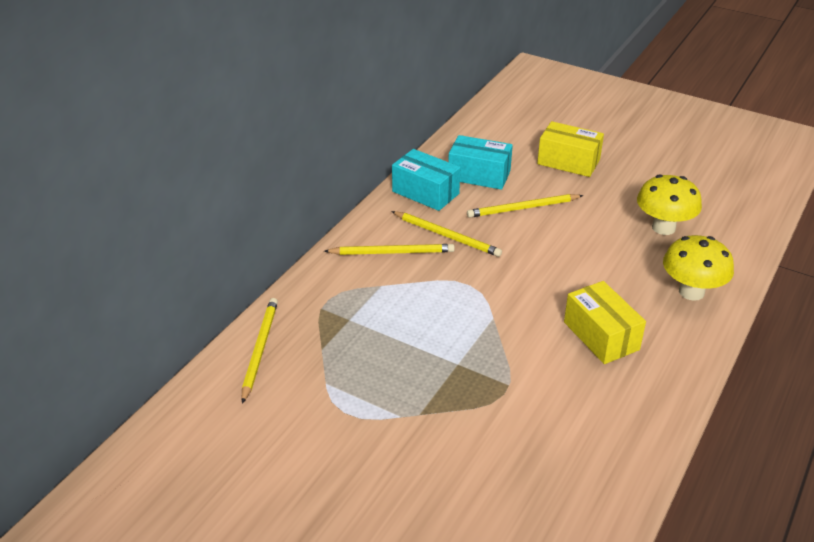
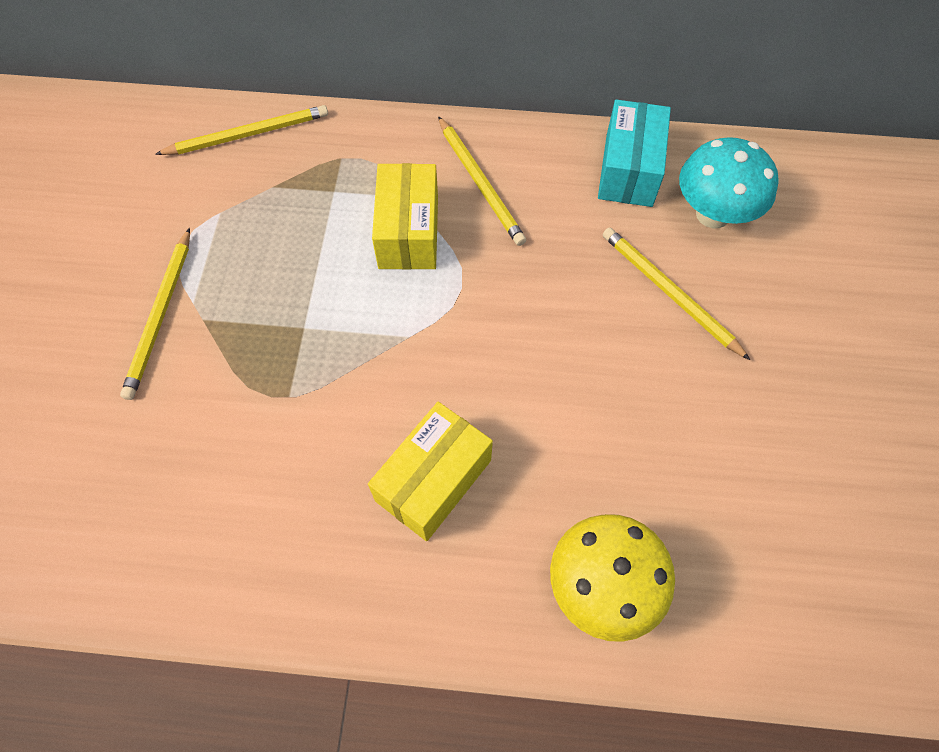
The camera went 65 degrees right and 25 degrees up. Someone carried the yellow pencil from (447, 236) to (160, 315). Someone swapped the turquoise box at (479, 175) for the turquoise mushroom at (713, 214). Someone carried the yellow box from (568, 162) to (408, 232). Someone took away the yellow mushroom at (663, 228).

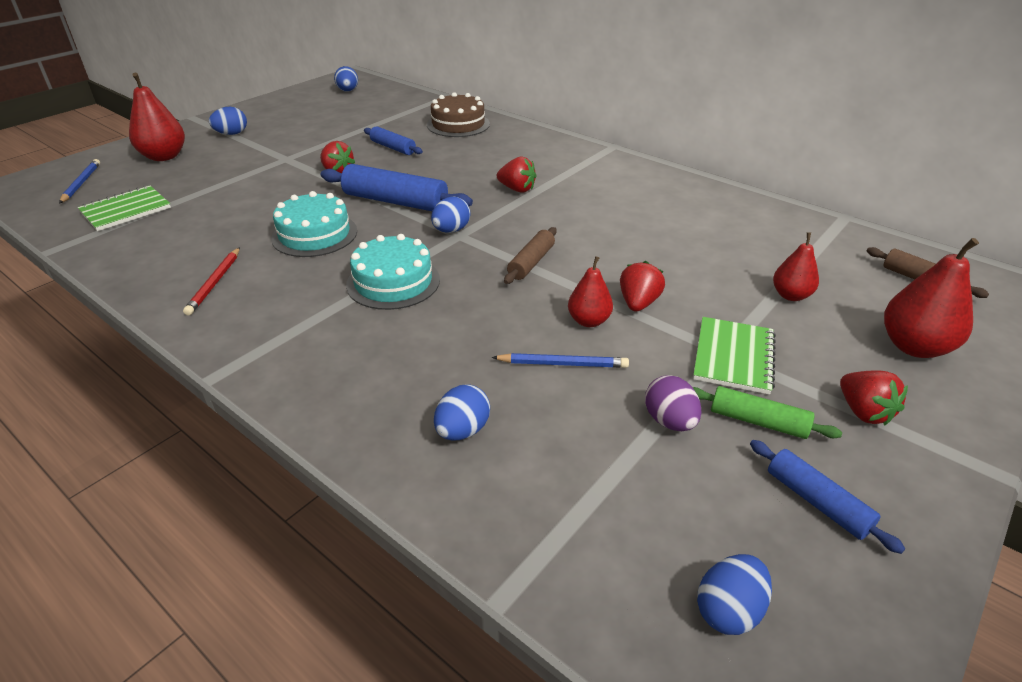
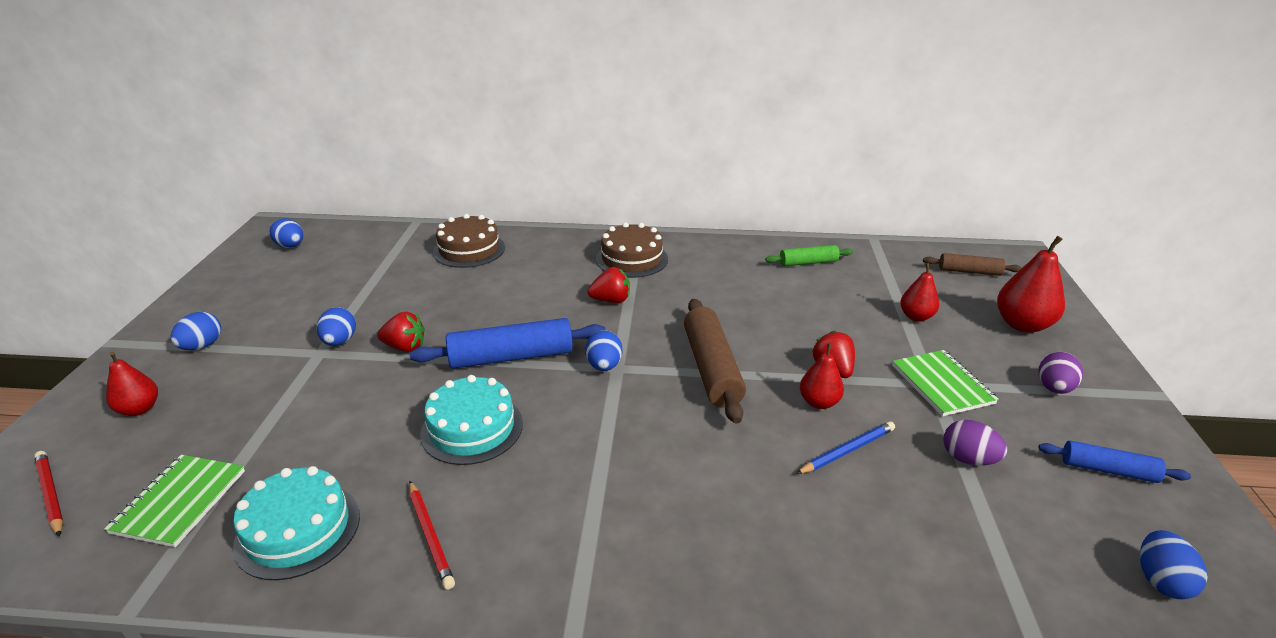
The camera went 35 degrees left and 5 degrees down. Someone repainted the blue pencil at (81, 183), which became the red pencil at (50, 494). Someone scaled the red pear at (164, 157) by 0.62. Someone carried the turquoise cake from (393, 282) to (298, 530). Someone took away the blue rolling pin at (393, 148). Someone carried the blue egg from (462, 430) to (340, 341). Someone scaled the brown rolling pin at (531, 262) by 1.73. Someone carried the green rolling pin from (758, 421) to (808, 262). Someone swapped the red strawberry at (863, 412) for the purple egg at (1054, 388). Someone put down the brown cake at (631, 259).

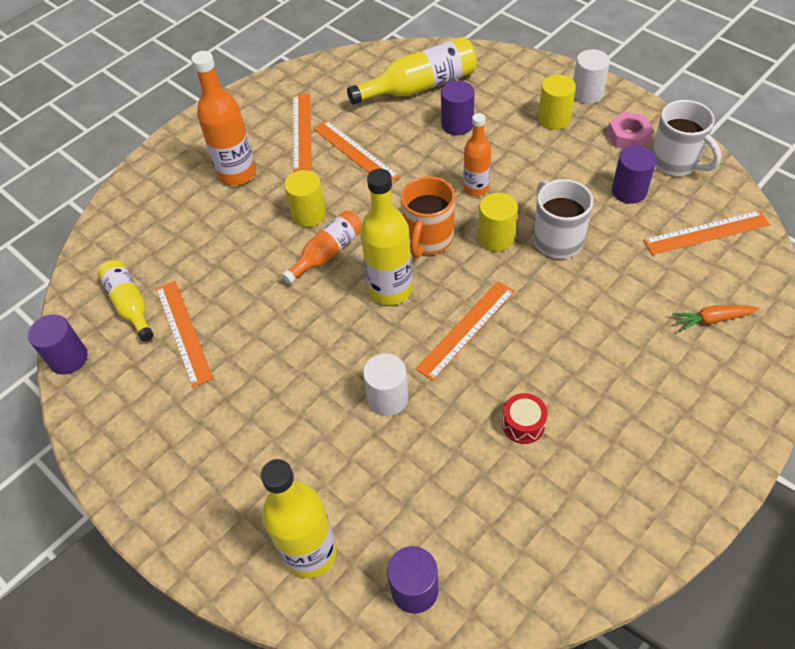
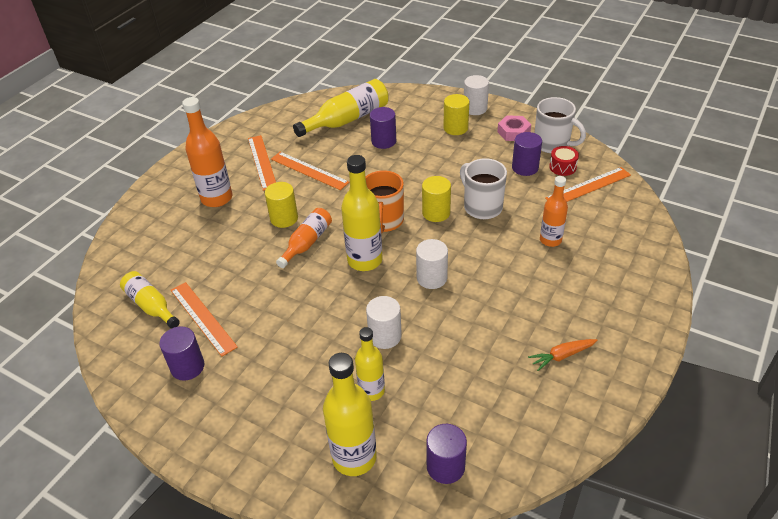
The camera went 15 degrees left and 10 degrees down. Someone carried the purple cylinder from (68, 358) to (187, 367). Someone swapped the orange ruler at (466, 329) for the white cylinder at (432, 278). Someone carried the orange bottle from (476, 188) to (550, 240). Someone carried the red drum from (523, 424) to (562, 167). Someone carried the orange carrot from (712, 319) to (562, 356). Someone put down the yellow bottle at (371, 391).

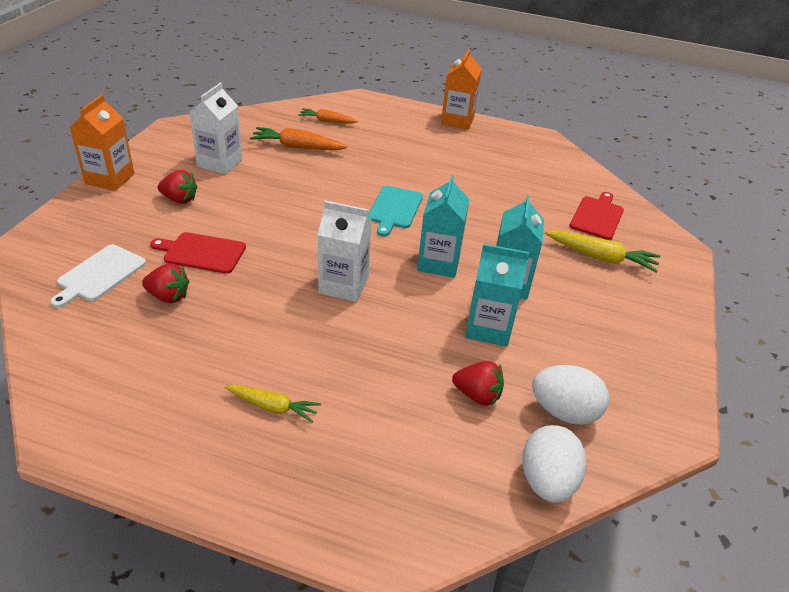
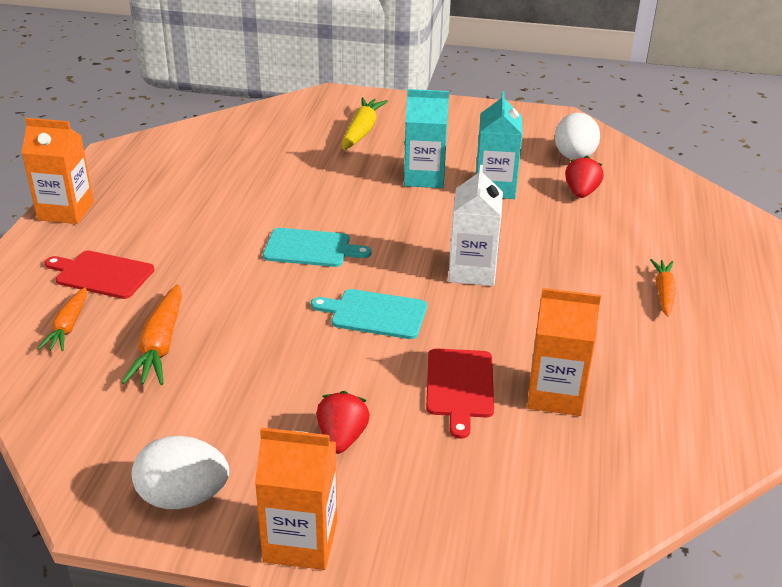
The camera went 95 degrees left and 5 degrees down. Someone took away the white cutting board at (100, 274). Someone swapped the red strawberry at (168, 296) for the orange carton at (555, 394). Someone took away the white carton at (220, 163). Someone repainted the yellow carrot at (273, 407), which became the orange carrot at (663, 292). Someone took away the turquoise carton at (438, 263). Someone carried the white egg from (547, 481) to (183, 497). Someone carried the red cutting board from (597, 216) to (101, 274). Someone put down the turquoise cutting board at (375, 314).

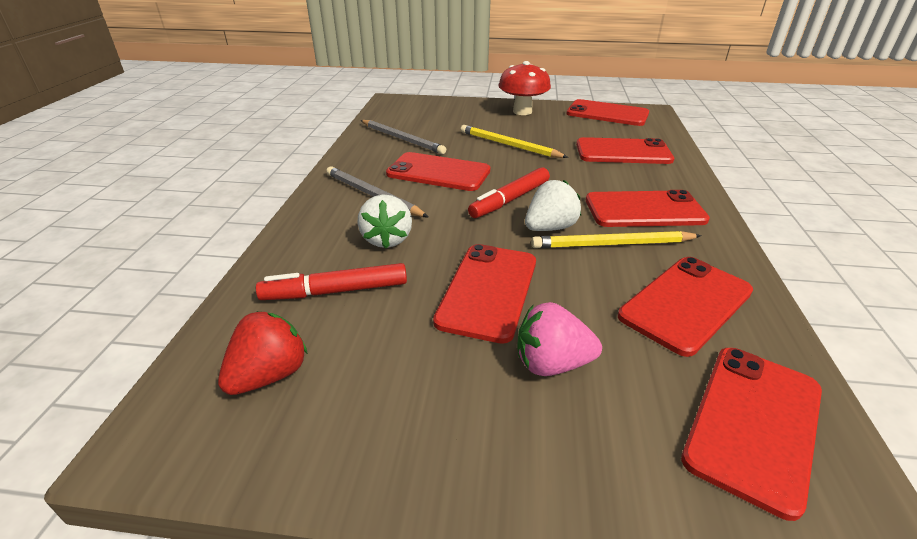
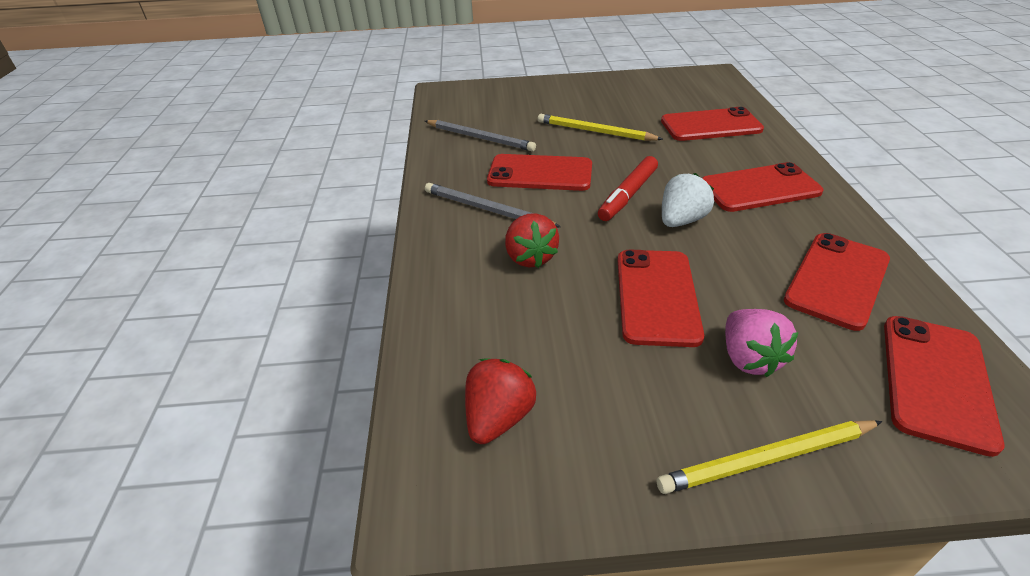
The camera went 10 degrees left and 5 degrees up. Someone took away the red marker at (335, 291). Someone repainted the white strawberry at (387, 239), which became the red strawberry at (530, 257). Someone took away the red mushroom at (522, 111). Someone rotated the pink strawberry at (551, 364) by 90 degrees counterclockwise. Someone carried the yellow pencil from (612, 244) to (767, 459). Someone took away the red phone at (607, 114).

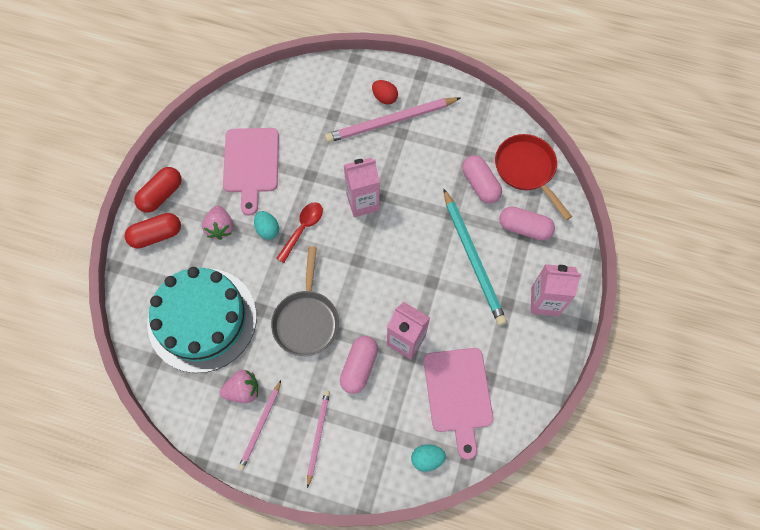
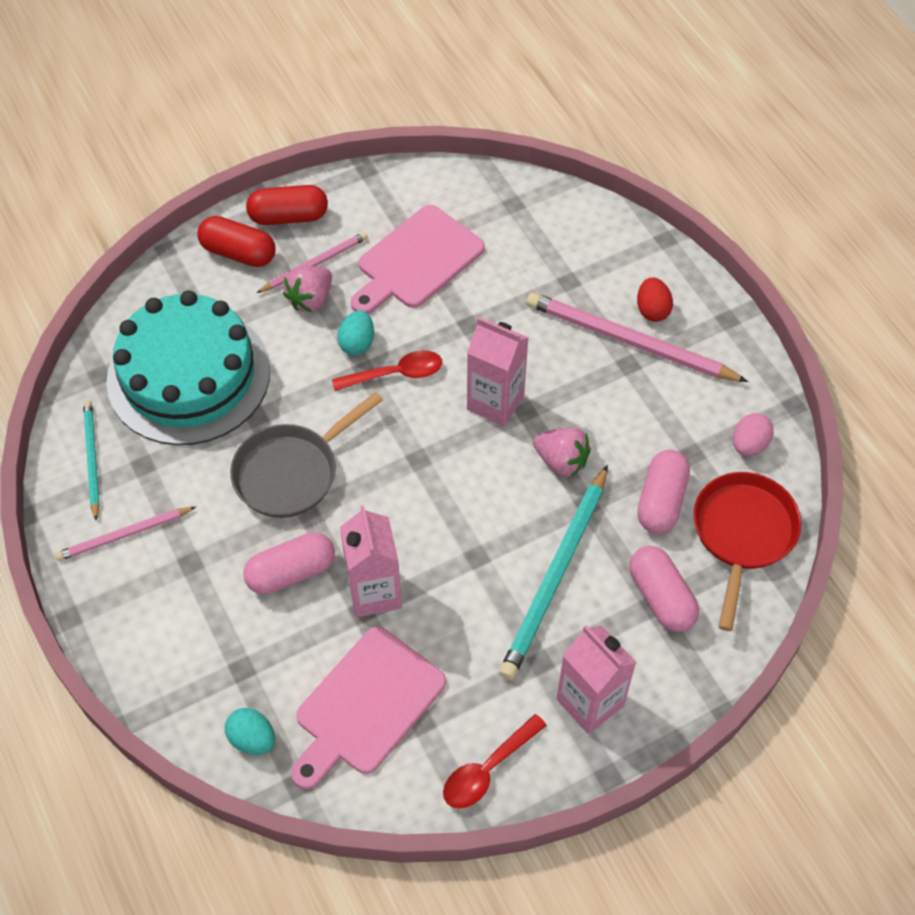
The camera went 45 degrees right and 10 degrees down. Someone carried the pink strawberry from (243, 390) to (561, 461). Someone carried the pink pencil from (318, 436) to (315, 264). Someone put down the turquoise pencil at (92, 459). Someone put down the red spoon at (487, 769). Someone put down the pink egg at (749, 444).

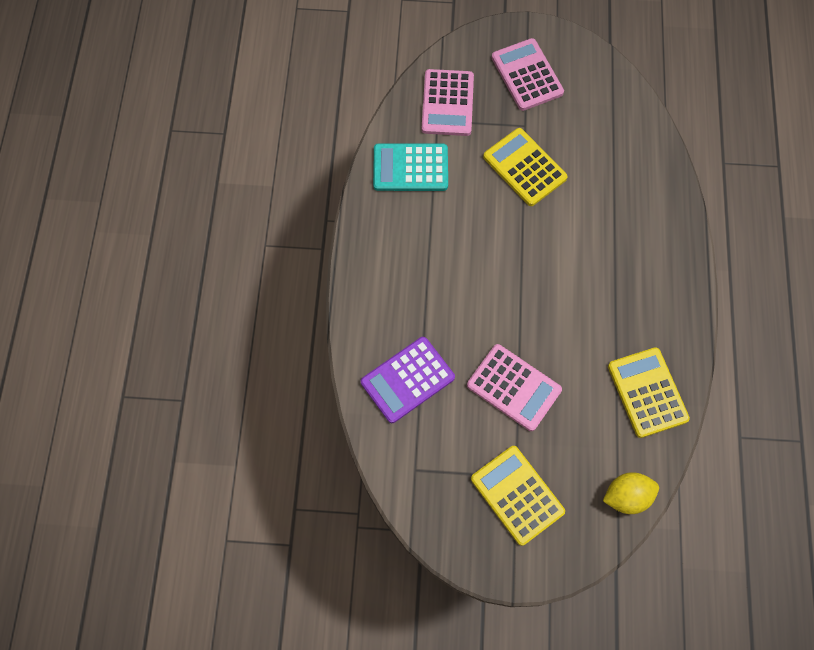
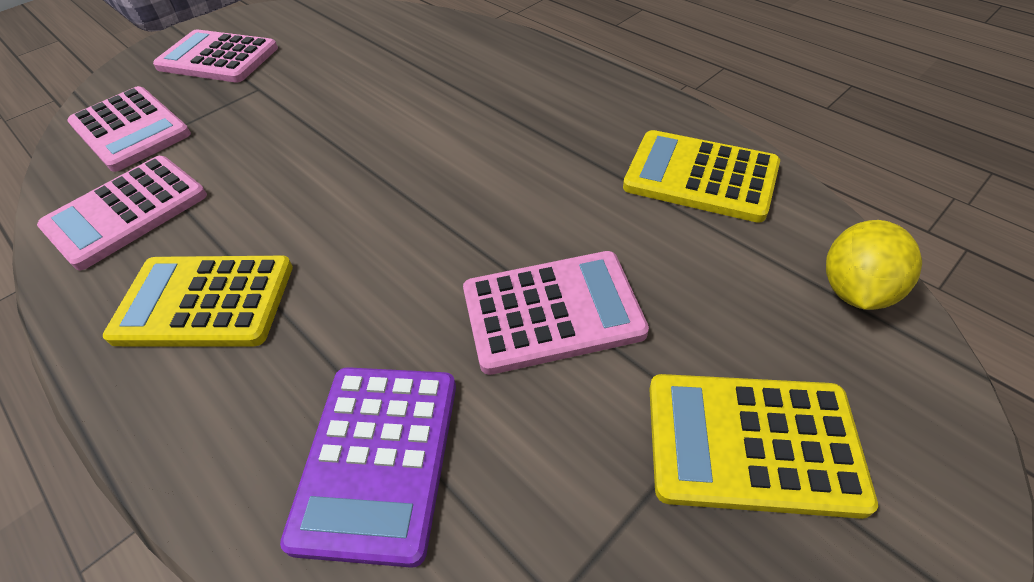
The camera went 45 degrees left and 20 degrees down. Someone repainted the turquoise calculator at (410, 168), which became the pink calculator at (126, 212). Someone carried the yellow calculator from (524, 167) to (204, 302).

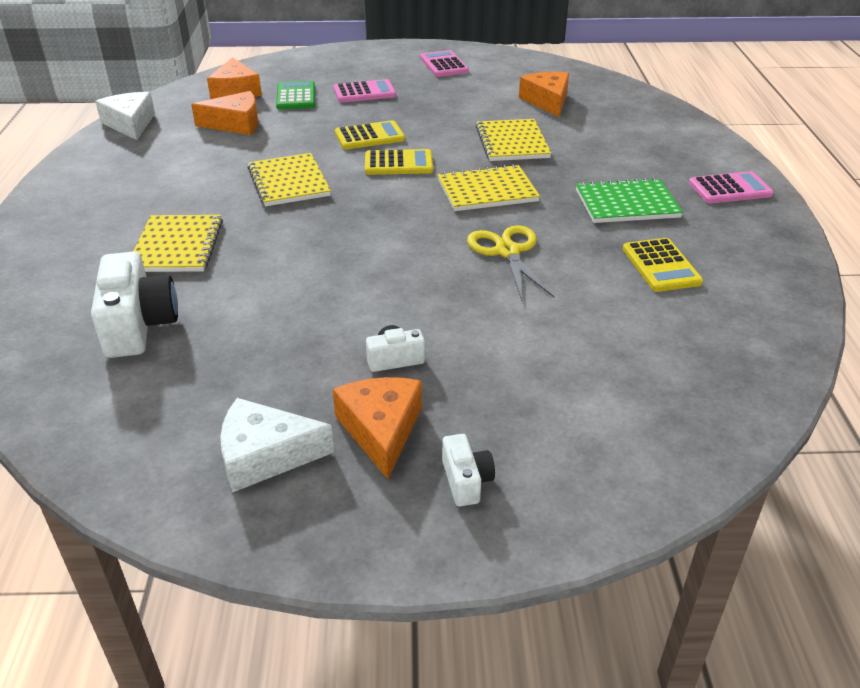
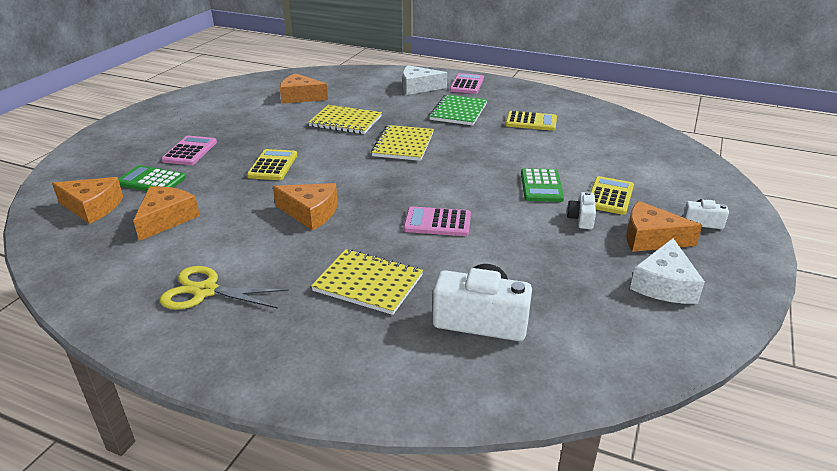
The camera went 65 degrees left and 5 degrees down. Someone carried the white cheese from (130, 124) to (418, 87). Someone swapped the yellow notebook at (288, 182) for the orange cheese at (310, 213). Someone carried the yellow calculator from (398, 163) to (610, 196). Someone carried the pink calculator from (444, 65) to (437, 222). Someone carried the yellow scissors from (508, 252) to (205, 291). Someone put down the green calculator at (541, 186).

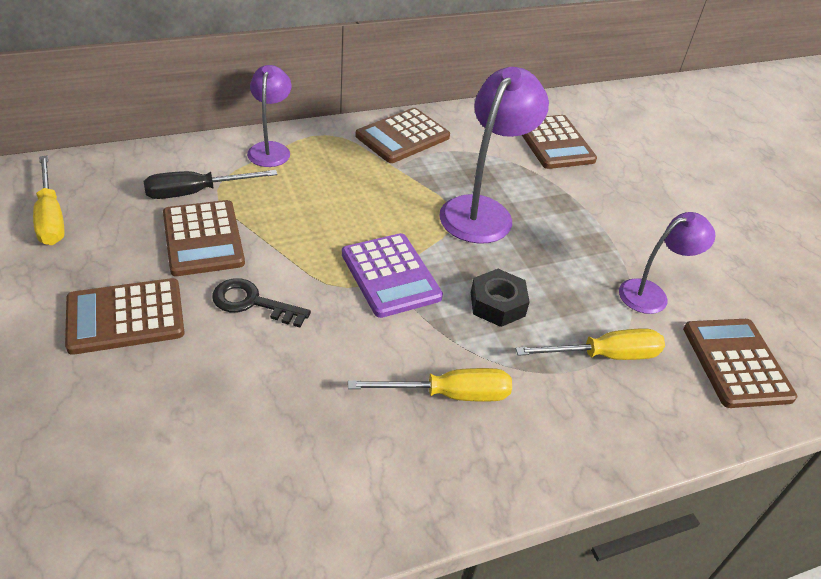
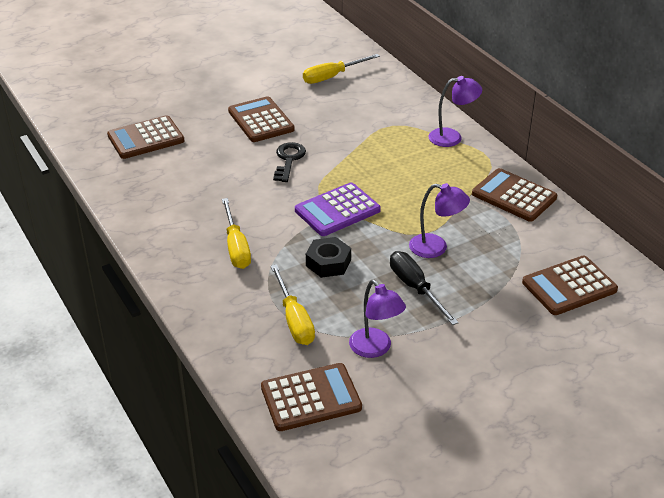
The camera went 85 degrees right and 5 degrees down. Someone carried the black screwdriver from (196, 192) to (415, 288). Someone carried the brown calculator from (203, 239) to (146, 138). Someone scaled the purple lamp at (482, 211) by 0.61.

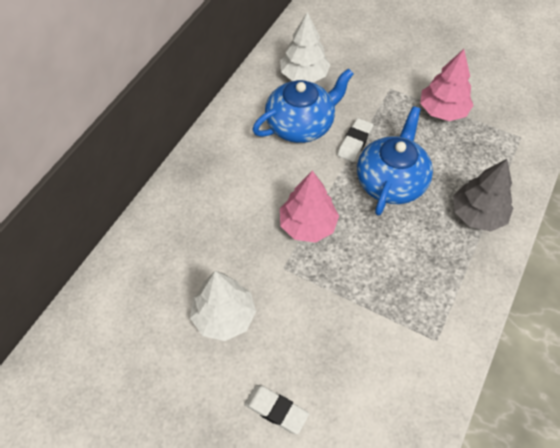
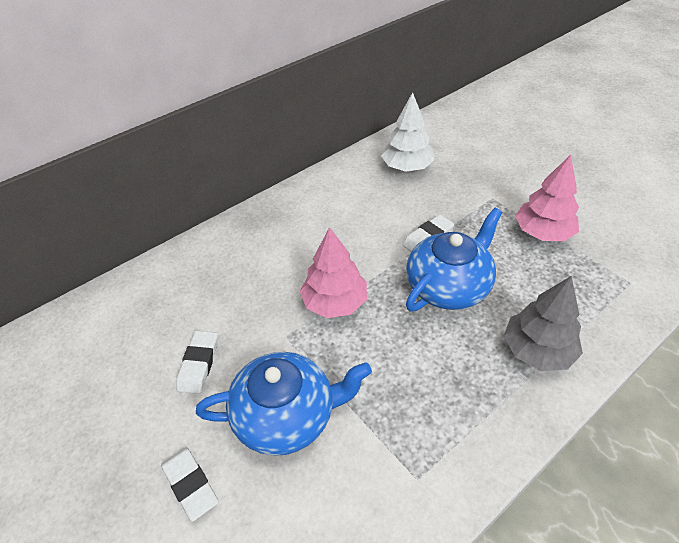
The camera went 25 degrees right and 10 degrees down. Someone swapped the white tree at (224, 316) for the white eraser at (199, 364). Someone carried the blue teapot from (301, 125) to (286, 415).

